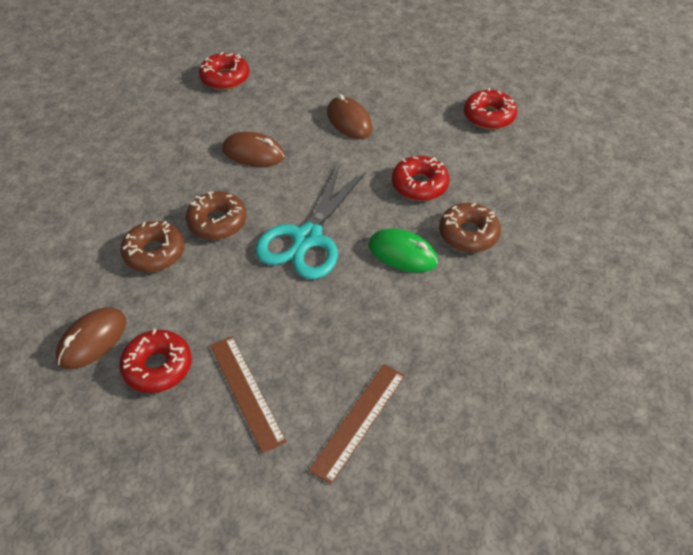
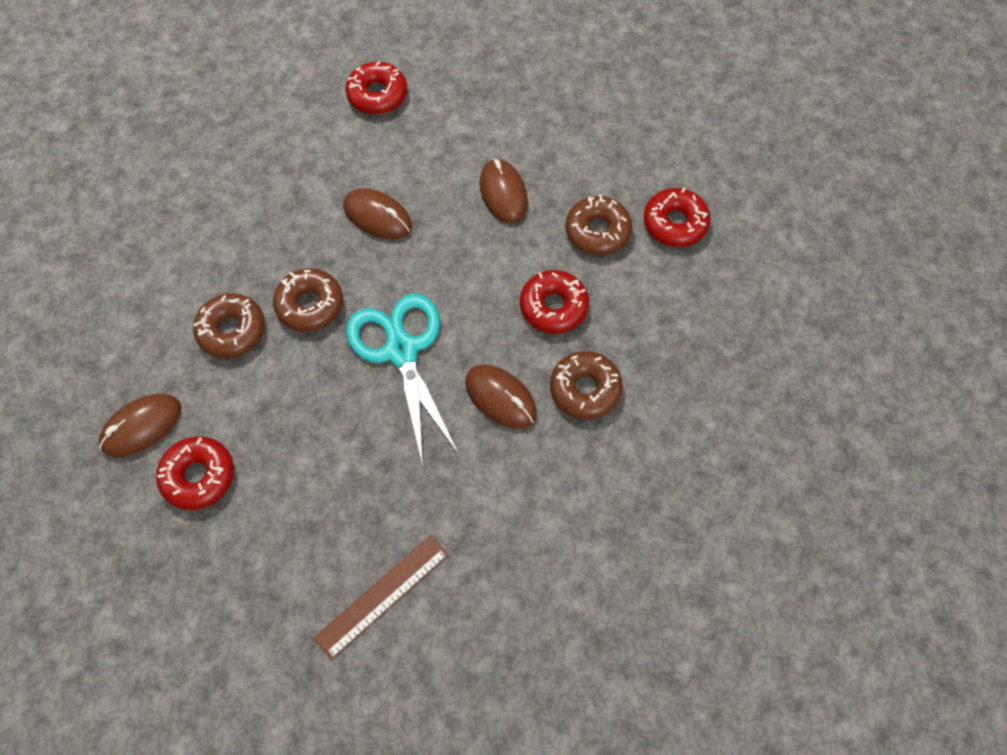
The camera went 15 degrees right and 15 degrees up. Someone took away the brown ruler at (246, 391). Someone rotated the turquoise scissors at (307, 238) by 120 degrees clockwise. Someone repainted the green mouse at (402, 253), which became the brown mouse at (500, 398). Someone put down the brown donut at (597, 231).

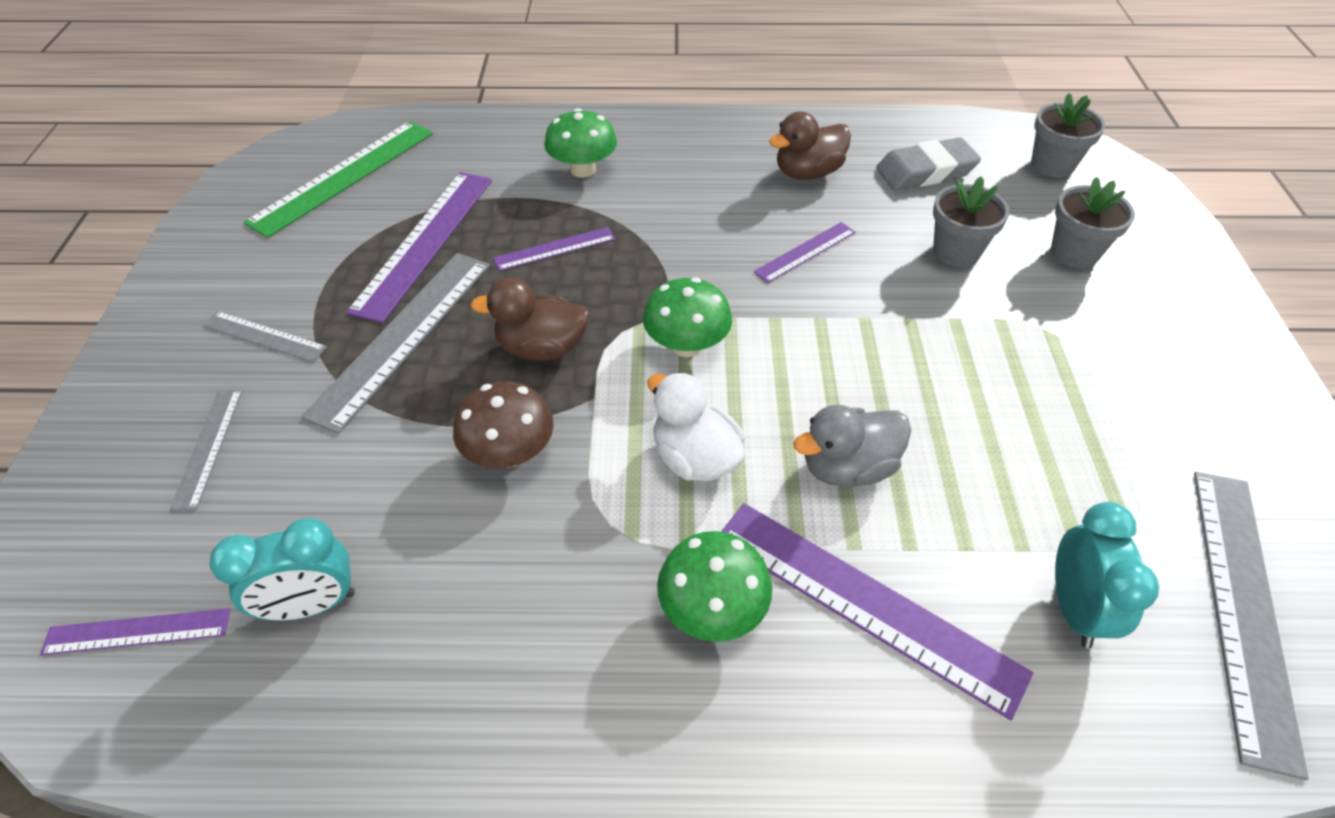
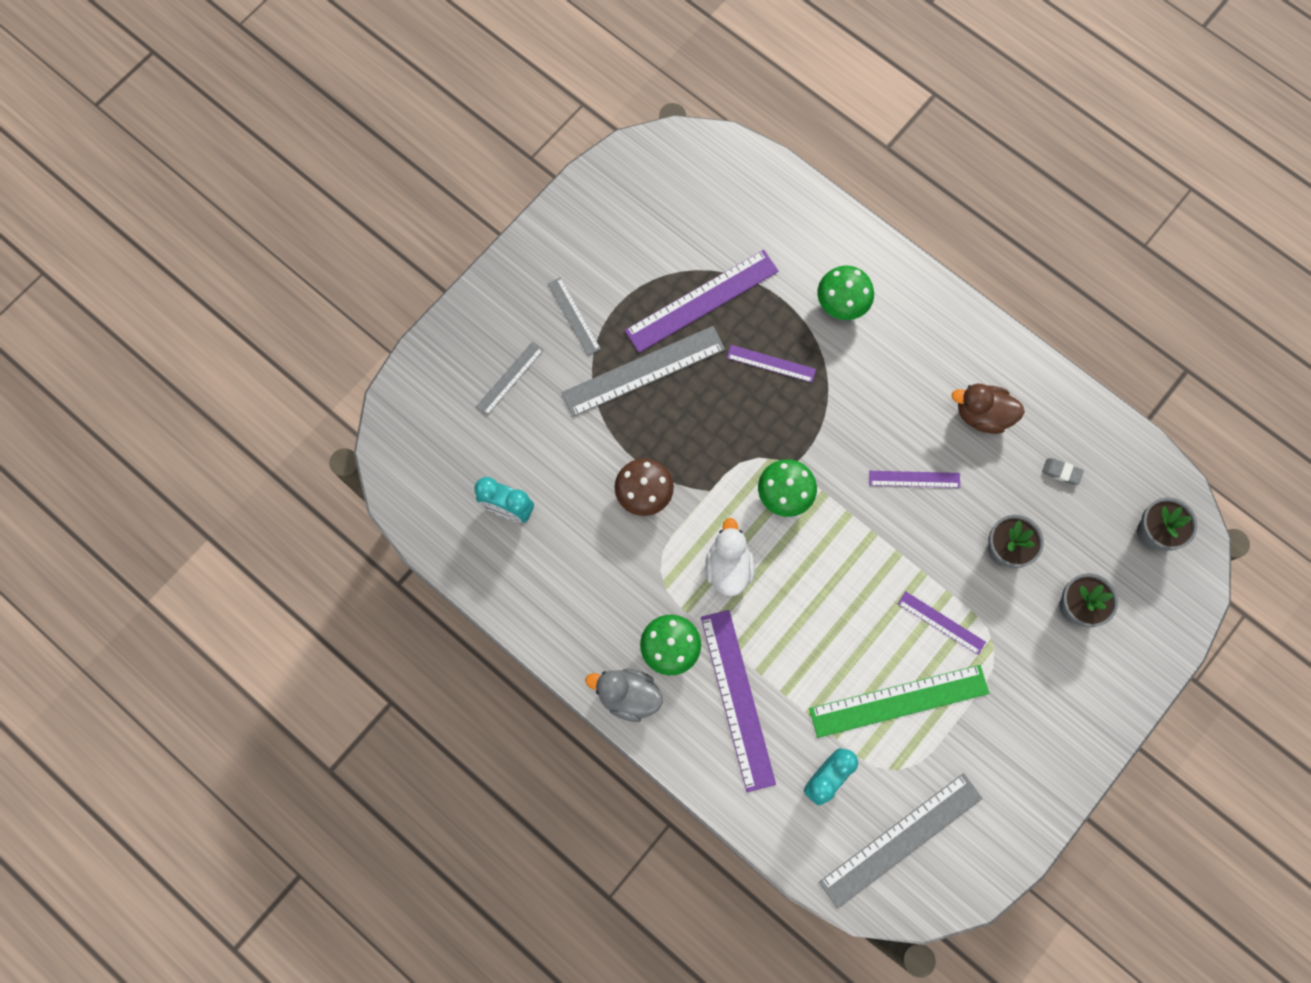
The camera went 40 degrees right and 25 degrees up. Someone carried the purple ruler from (137, 631) to (941, 623). Someone carried the green ruler from (344, 176) to (899, 701). Someone took away the brown duck at (541, 348). Someone carried the grey duck from (847, 468) to (628, 695). Someone scaled the grey eraser at (925, 171) by 0.49.

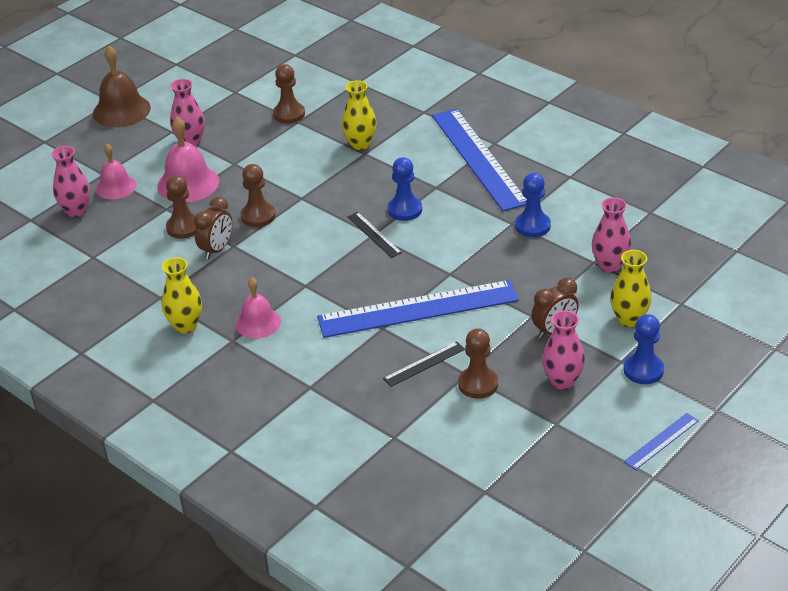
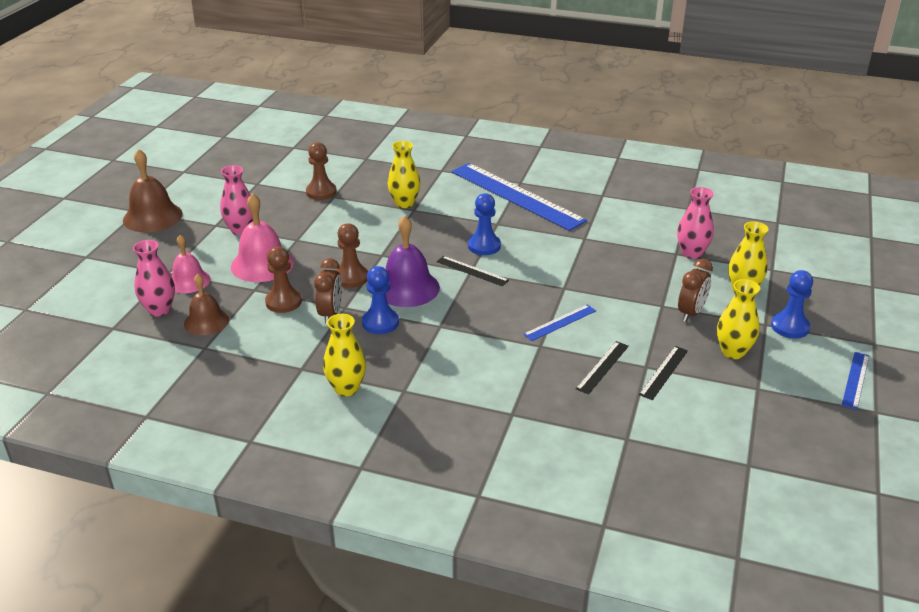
The camera went 25 degrees left and 5 degrees down. Someone took away the pink bell at (258, 322). Someone scaled the blue ruler at (418, 309) by 0.43. Someone swapped the brown pawn at (478, 384) for the black ruler at (664, 372). Someone carried the blue pawn from (532, 226) to (380, 323). Someone repainted the pink vase at (562, 381), which became the yellow vase at (733, 352). Someone put down the brown bell at (206, 321). Someone put down the purple bell at (407, 288).

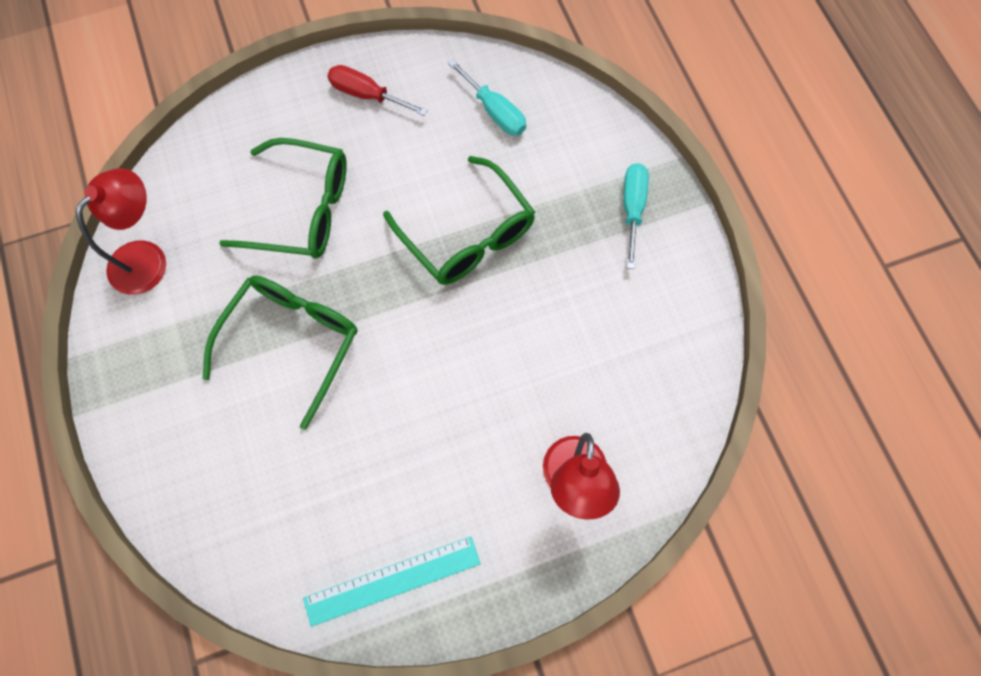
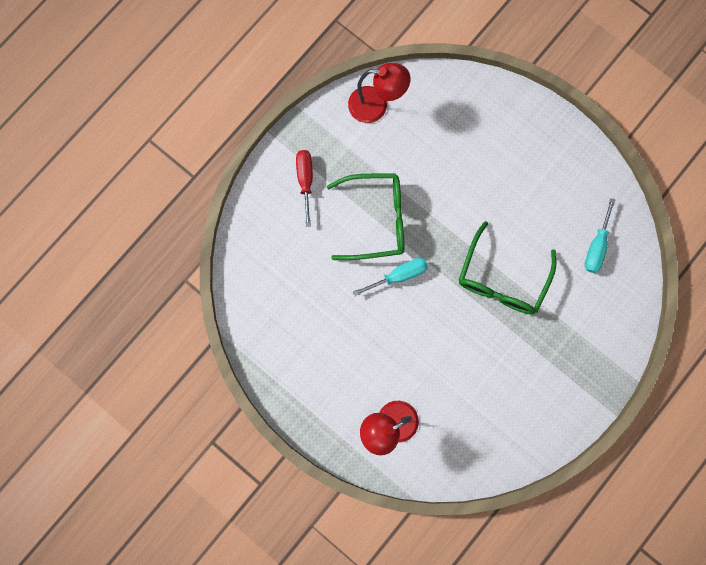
The camera went 60 degrees right and 10 degrees up. Someone took away the green glasses at (302, 210). Someone took away the turquoise ruler at (392, 580). Someone carried the red screwdriver from (367, 95) to (305, 181). Someone carried the turquoise screwdriver from (632, 209) to (399, 275).

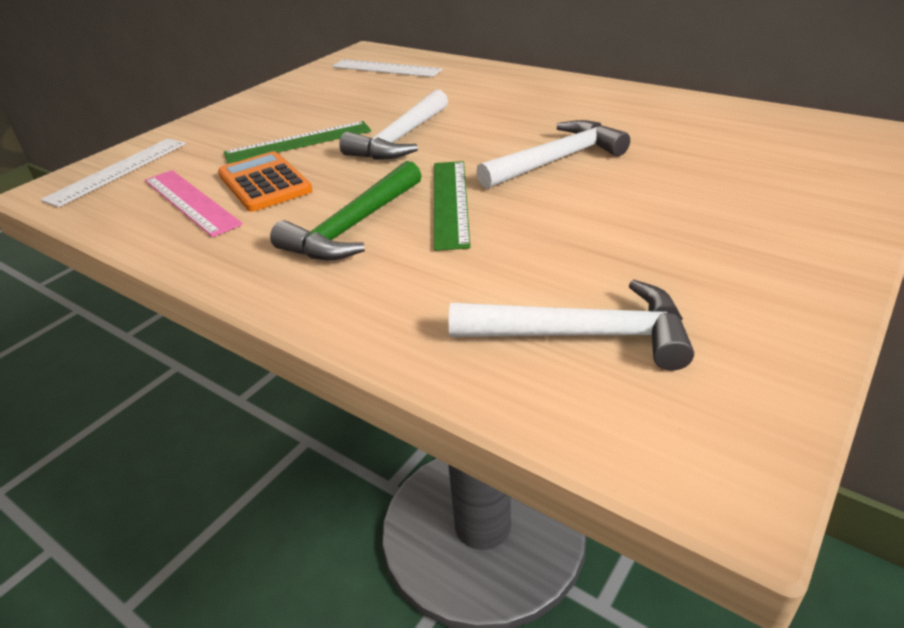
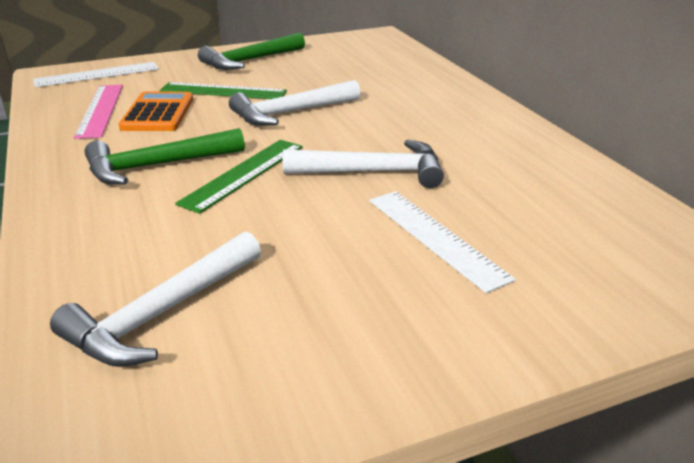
The camera went 30 degrees right and 5 degrees down. Someone carried the white ruler from (386, 68) to (435, 237). Someone rotated the white hammer at (583, 335) by 90 degrees clockwise. Someone put down the green hammer at (250, 61).

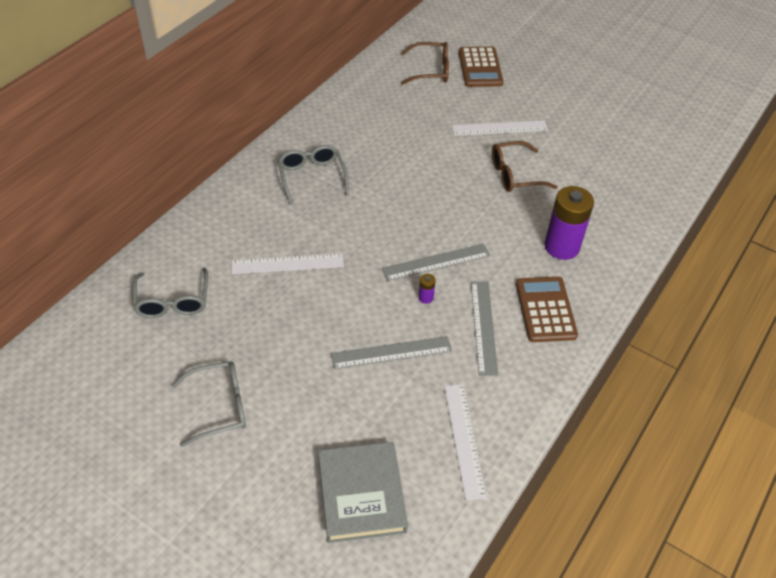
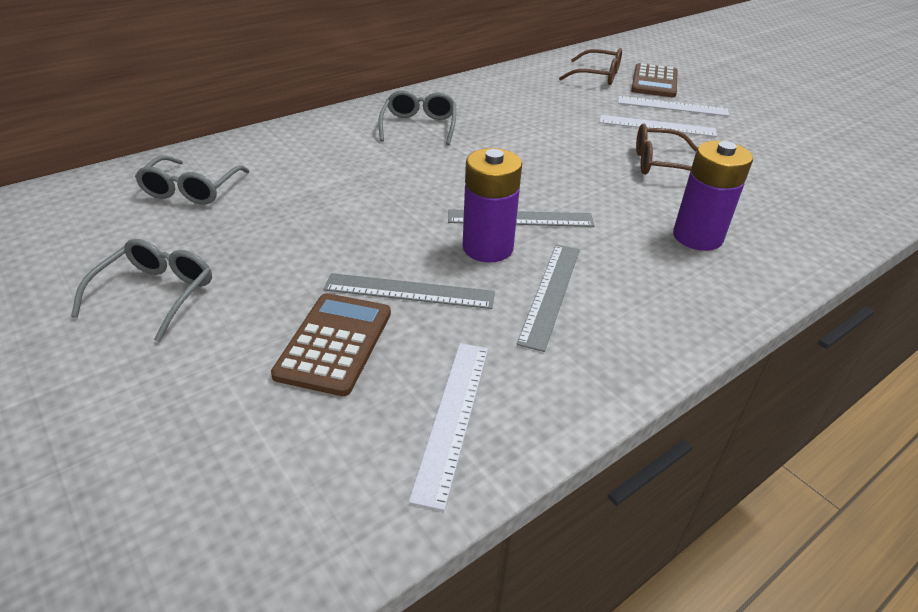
The camera went 20 degrees right and 10 degrees down. Someone rotated the grey glasses at (220, 407) by 75 degrees counterclockwise. Someone carried the white ruler from (287, 264) to (672, 106). Someone took away the grey book at (361, 494). Someone scaled the purple battery at (425, 298) by 2.47. Someone carried the brown calculator from (545, 309) to (335, 343).

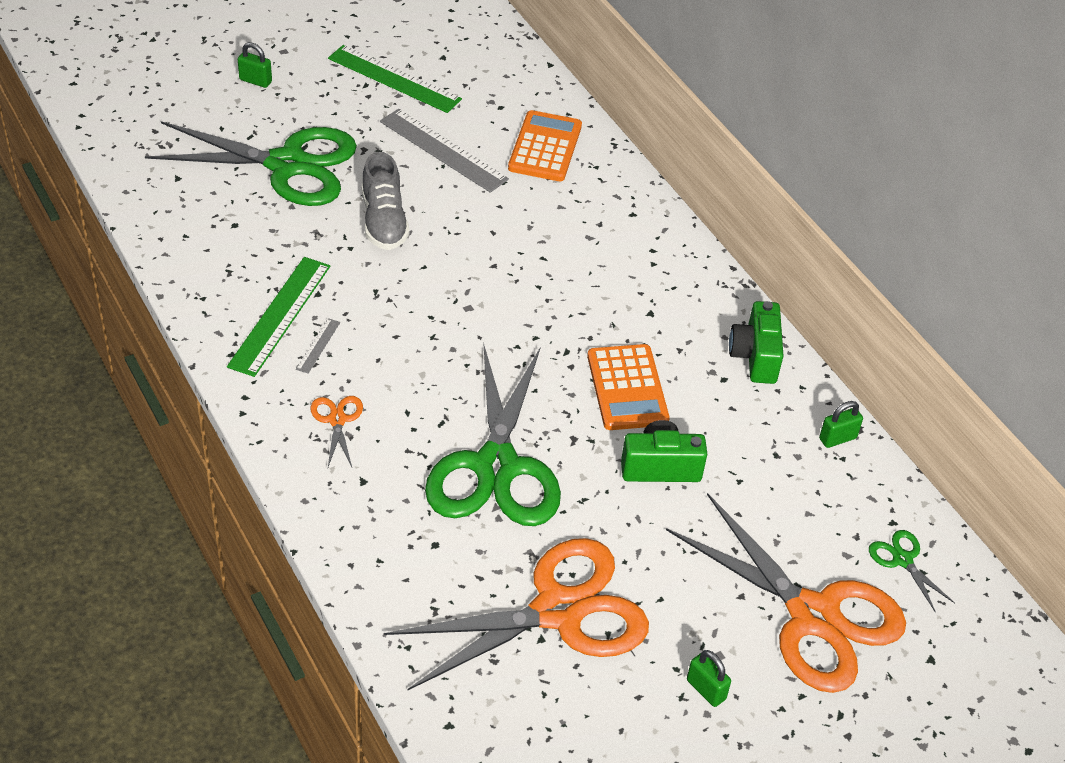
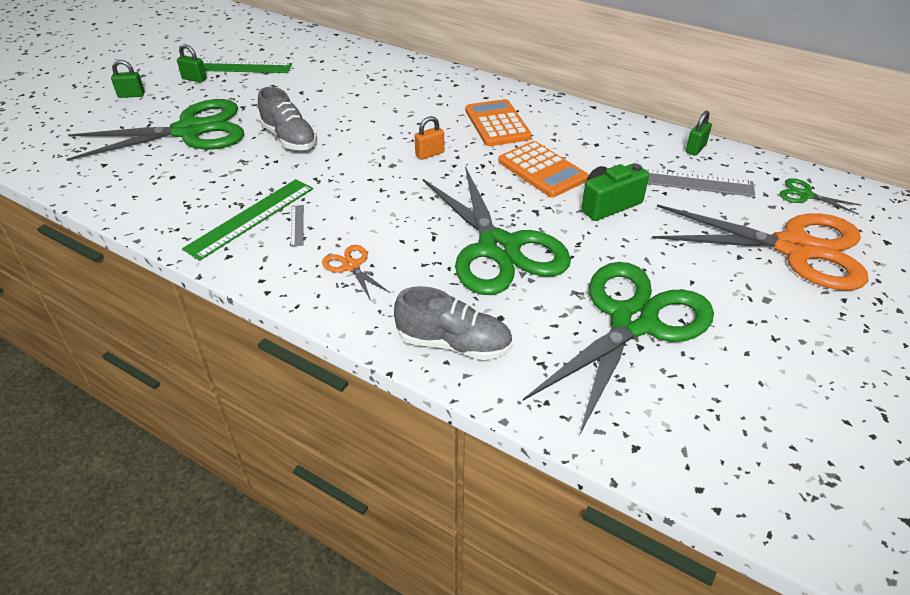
The camera went 25 degrees left and 5 degrees down. Someone rotated the green ruler at (280, 315) by 45 degrees clockwise. Someone carried the grey ruler from (443, 150) to (682, 181). Someone repainted the orange scissors at (558, 611), which became the green scissors at (633, 321). Someone carried the orange calculator from (545, 147) to (497, 124). Someone carried the green padlock from (706, 689) to (194, 79). Someone took away the green camera at (755, 356). Someone put down the grey shoe at (454, 344). Someone put down the orange padlock at (429, 154).

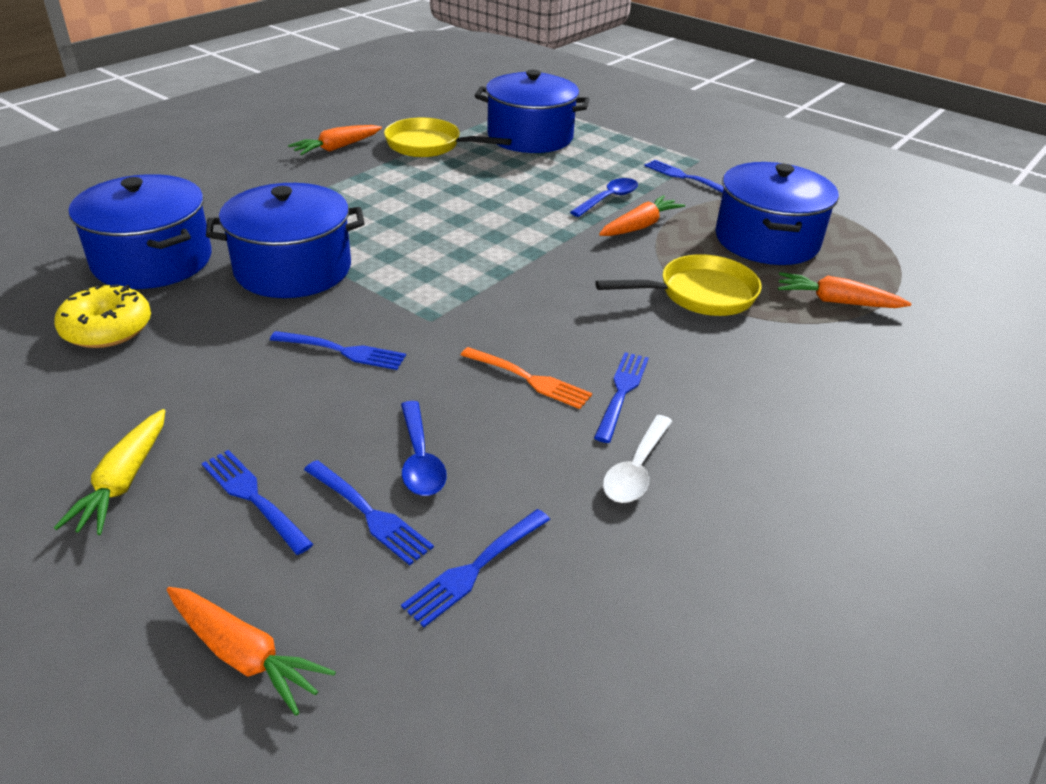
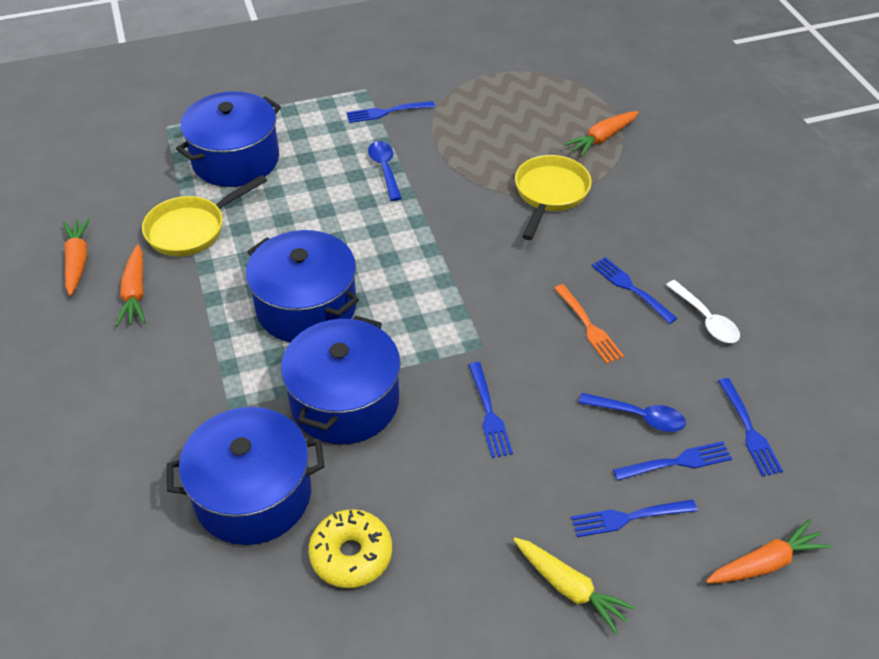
The camera went 55 degrees left and 10 degrees up. Someone rotated the blue fork at (341, 351) by 120 degrees clockwise. Someone rotated the orange fork at (528, 379) by 90 degrees clockwise. Someone carried the orange carrot from (640, 226) to (77, 261). Someone carried the blue pot from (766, 240) to (306, 307).

